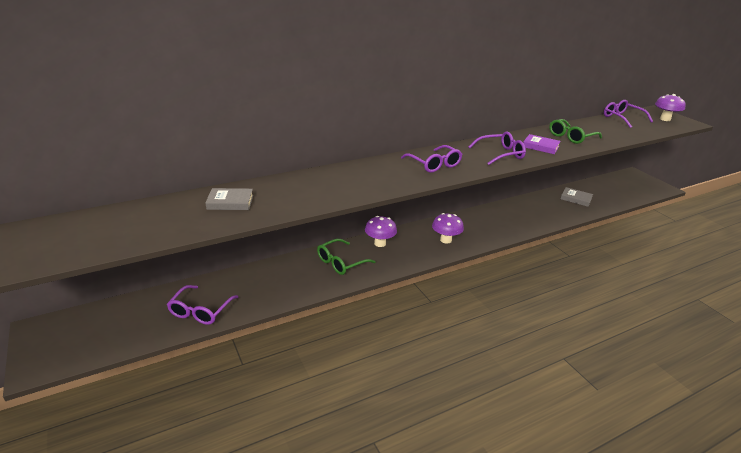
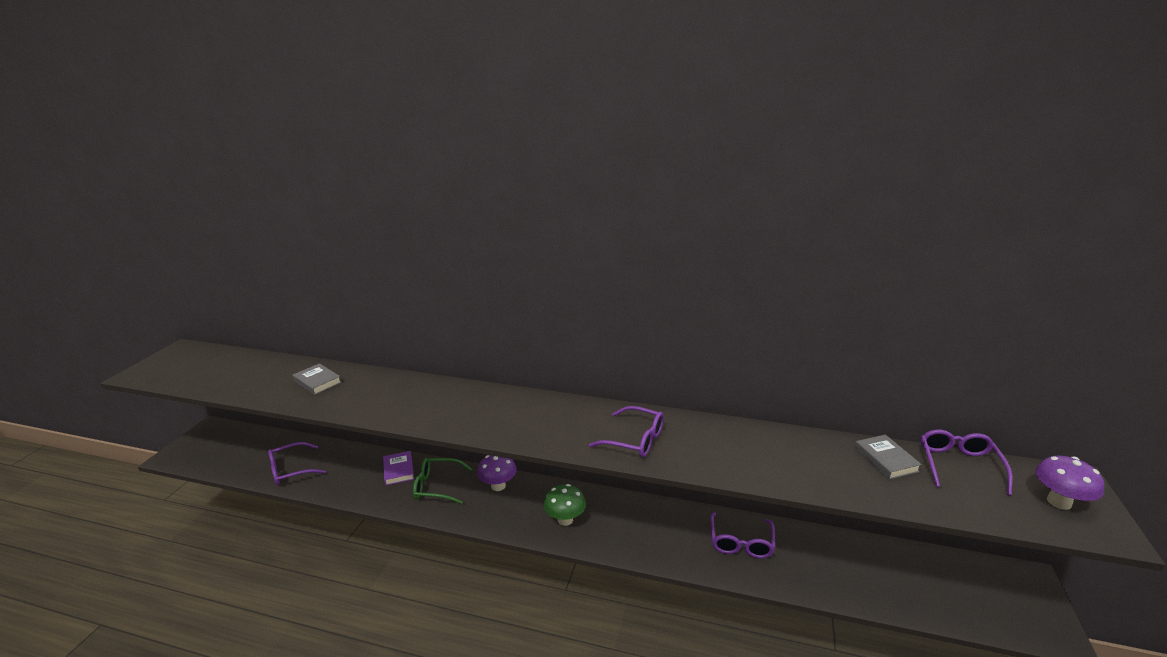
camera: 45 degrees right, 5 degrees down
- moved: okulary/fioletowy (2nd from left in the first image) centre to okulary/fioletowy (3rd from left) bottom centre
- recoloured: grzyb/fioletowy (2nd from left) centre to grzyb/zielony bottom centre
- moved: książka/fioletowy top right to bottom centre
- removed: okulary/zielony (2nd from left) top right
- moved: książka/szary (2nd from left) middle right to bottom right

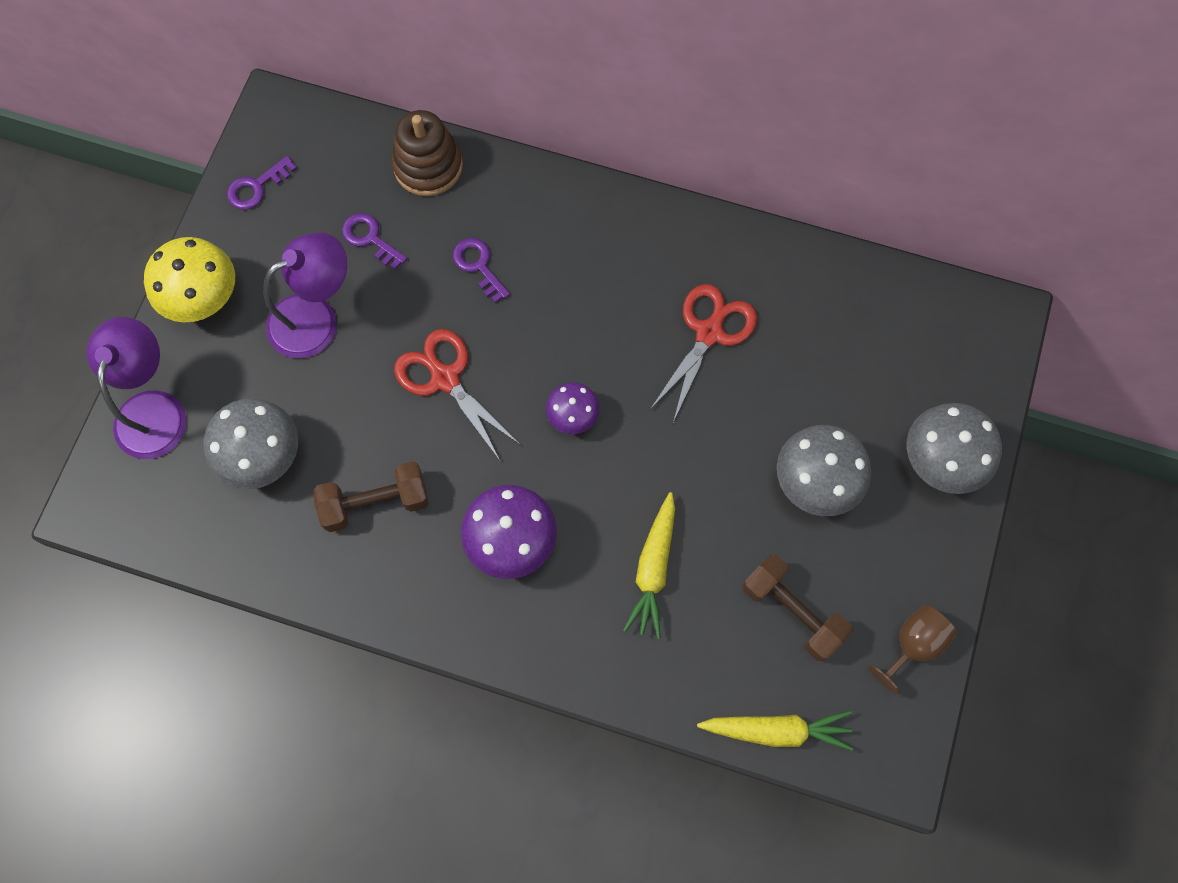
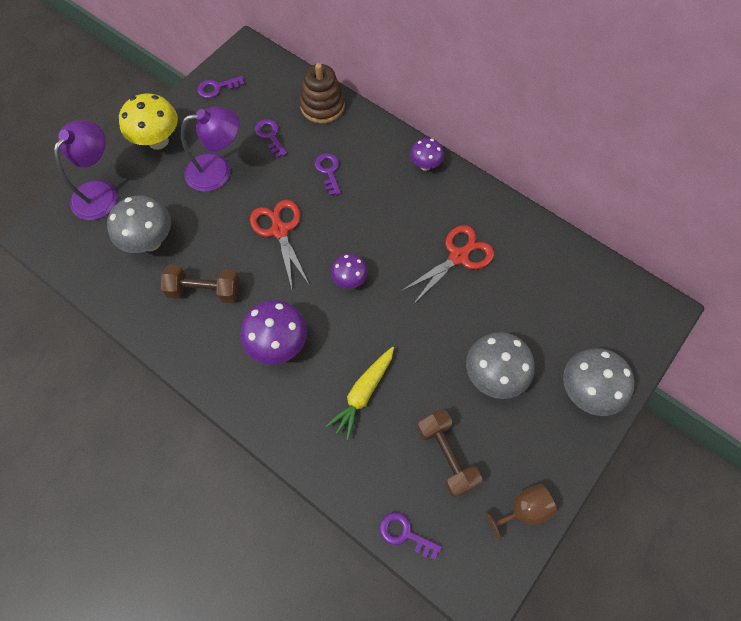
camera: 20 degrees right, 5 degrees down
- replaced: marchewka/żółty (2nd from left) bottom centre to klucz/fioletowy (4th from left) bottom centre
- added: grzyb/fioletowy (3rd from left) top centre

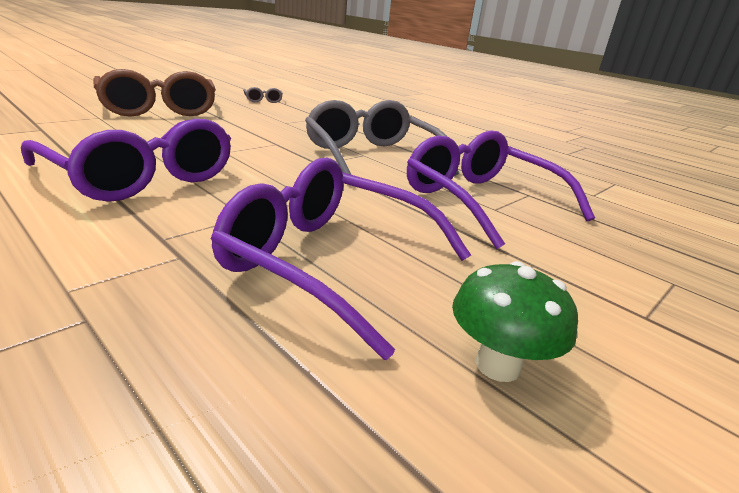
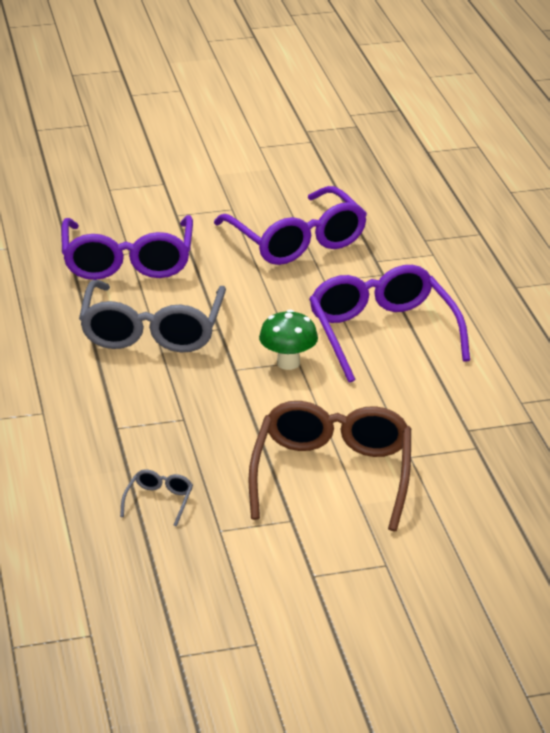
camera: 145 degrees left, 5 degrees up
- moved: grzyb/zielony middle right to centre

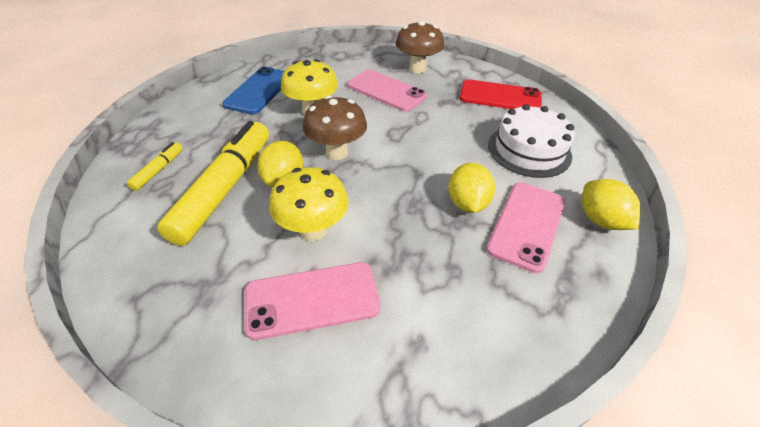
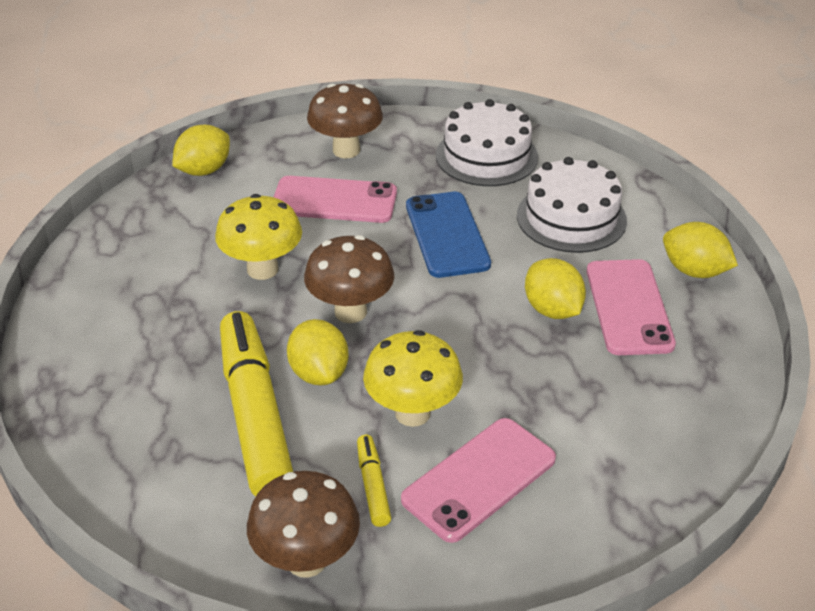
camera: 30 degrees left, 5 degrees down
- moved: flamaster/żółty (1st from left in the first image) middle left to flamaster/żółty (2nd from left) bottom centre
- moved: telefon/niebieski top left to centre
- replaced: telefon/czerwony top centre to tort/biały (1st from left) top centre
- added: cytryna/żółty (1st from left) top left
- added: grzyb/brązowy (1st from left) bottom centre

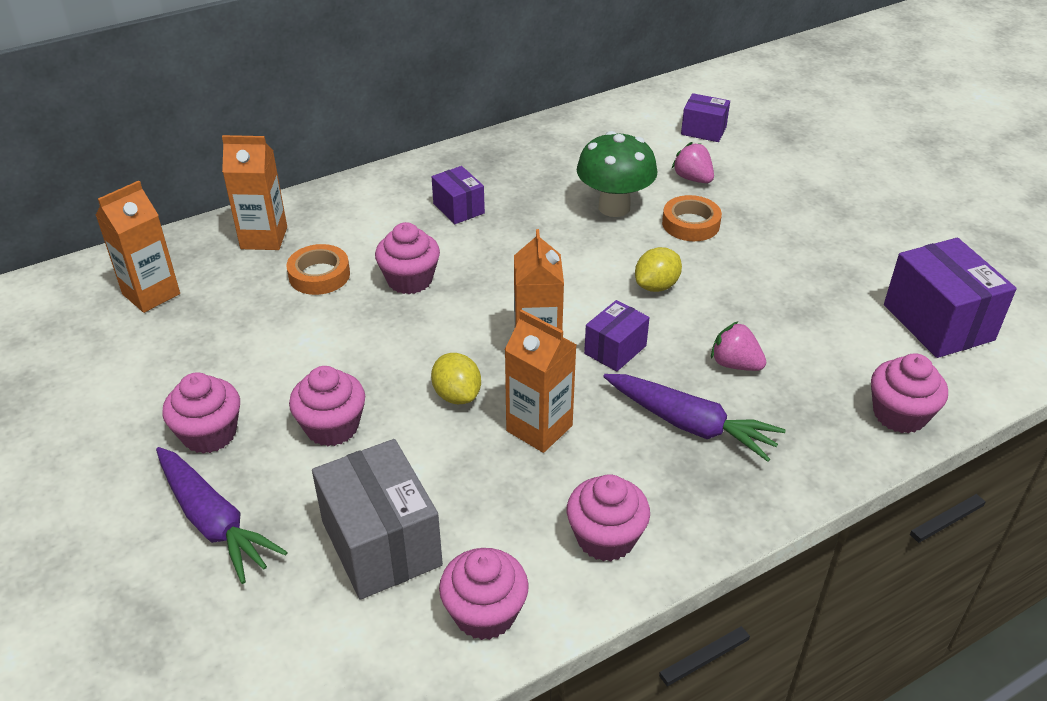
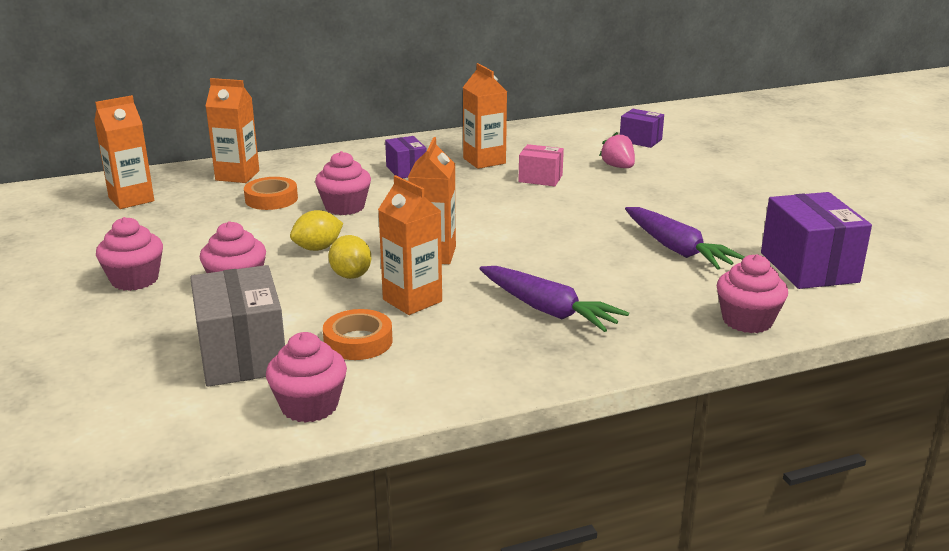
camera: 10 degrees right, 15 degrees down
- moved: marchewka/fioletowy (1st from left in the first image) bottom left to marchewka/fioletowy (2nd from left) middle right
- removed: muffinka/różowy (5th from left) bottom centre
- replaced: grzyb/zielony top centre to pudełko/różowy top centre
- removed: pudełko/fioletowy (2nd from left) centre
- moved: cytryna/żółty (2nd from left in the first image) centre to cytryna/żółty (1st from left) middle left
- moved: taśma klejąca/pomarańczowy (2nd from left) top centre to centre
- removed: truskawka/różowy (2nd from left) middle right
- added: karton mleka/pomarańczowy (5th from left) top centre

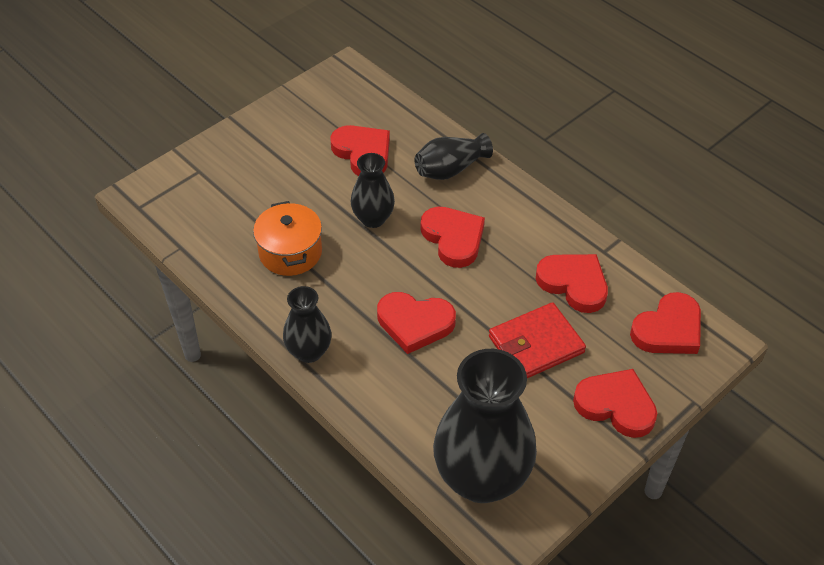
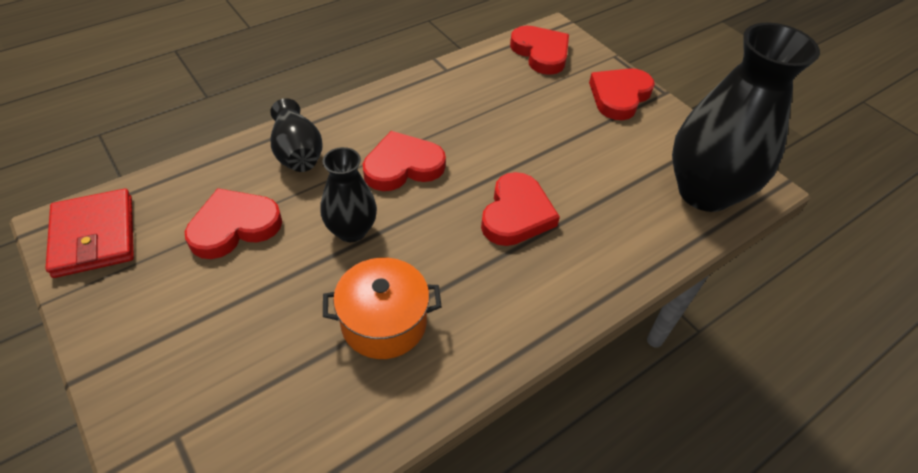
camera: 85 degrees left, 0 degrees up
- removed: wazon/czarny (1st from left) centre
- moved: portfel/czerwony centre to middle left
- removed: serce/czerwony (4th from left) middle right

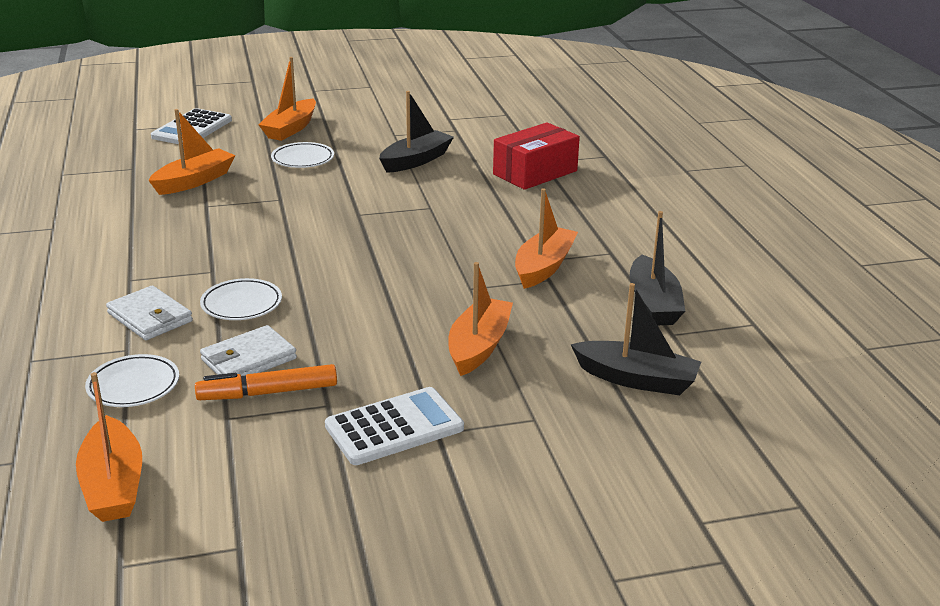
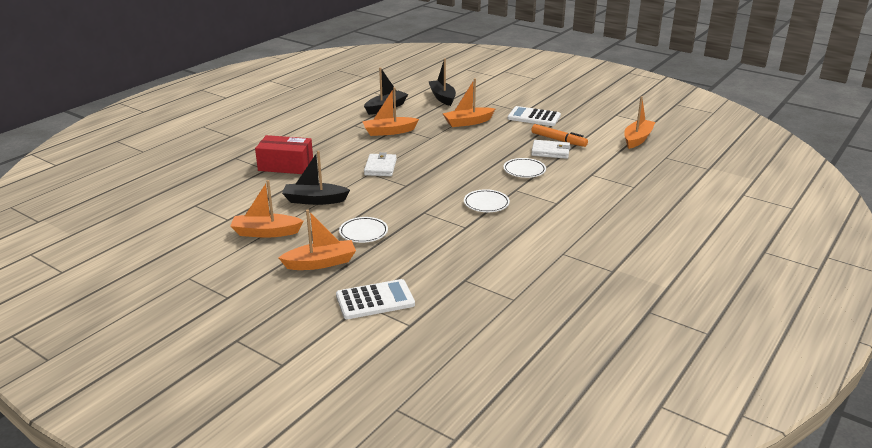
camera: 130 degrees left, 0 degrees up
- moved: talerz/biały (1st from left in the first image) middle left to talerz/biały (2nd from left) centre
- moved: portfel/biały (1st from left) middle left to centre
- moved: łódka/pomarańczowy (2nd from left in the first image) top left to łódka/pomarańczowy (1st from left) middle left

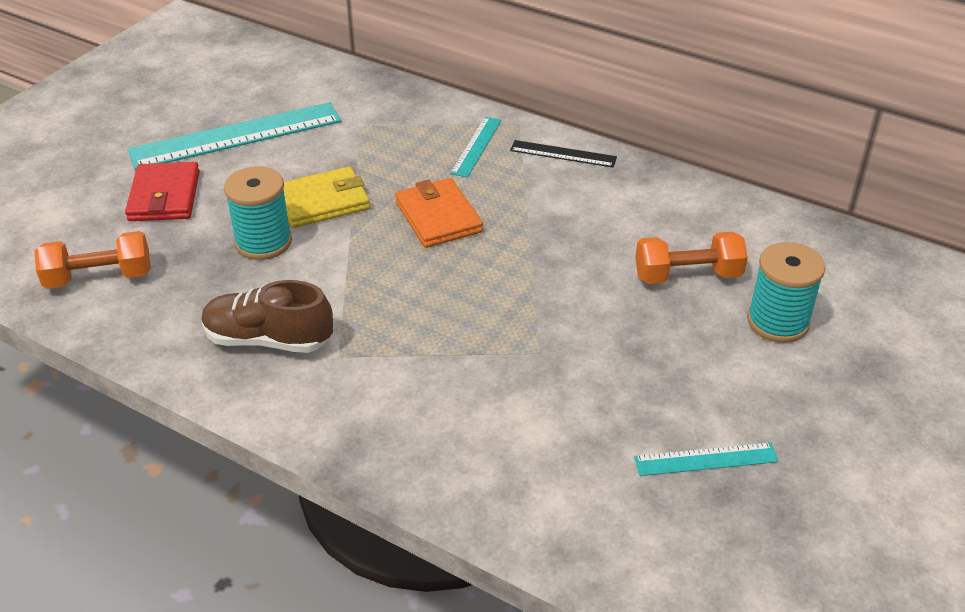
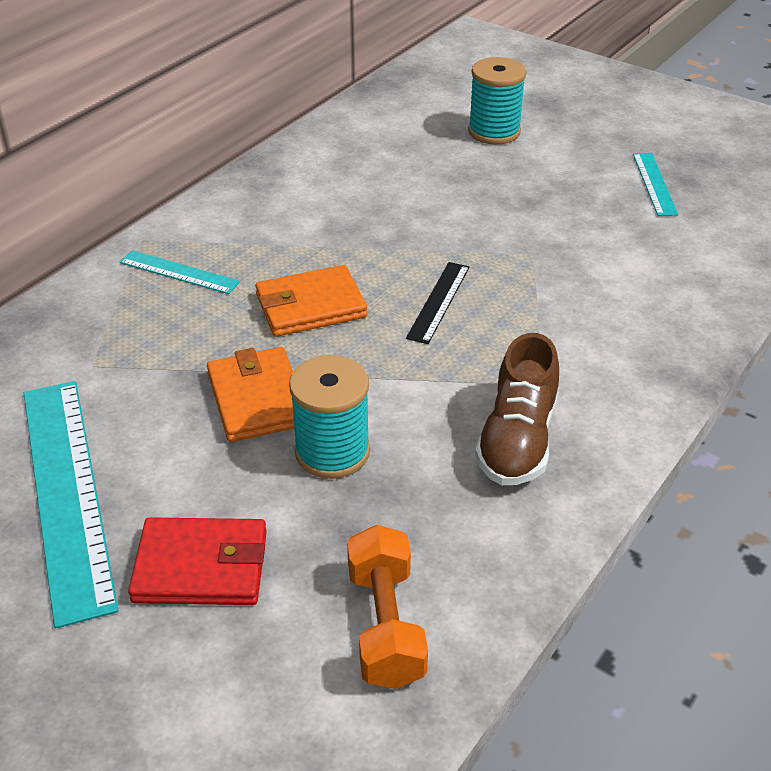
camera: 85 degrees left, 0 degrees up
- recoloured: portfel/żółty top centre to portfel/pomarańczowy (1st from left) middle left
- moved: linijka/czarny top centre to centre
- removed: hantel/pomarańczowy (2nd from left) middle right

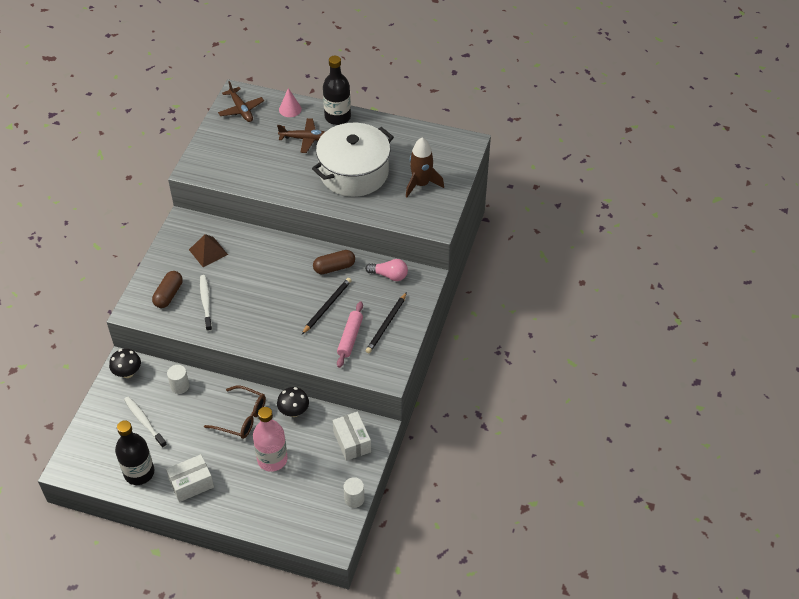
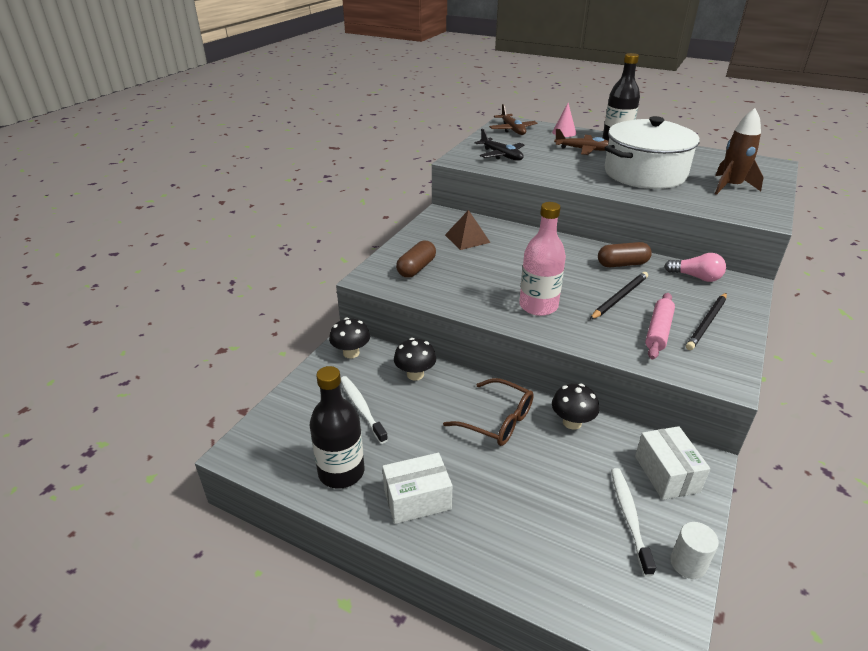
camera: 10 degrees right, 15 degrees down
- replaced: walec/biały (1st from left) middle left to grzyb/czarny (2nd from left) centre
- moved: szczoteczka do zębów/biały (2nd from left) middle left to bottom right
- moved: butelka/różowy bottom centre to centre
- added: samolot/czarny top centre

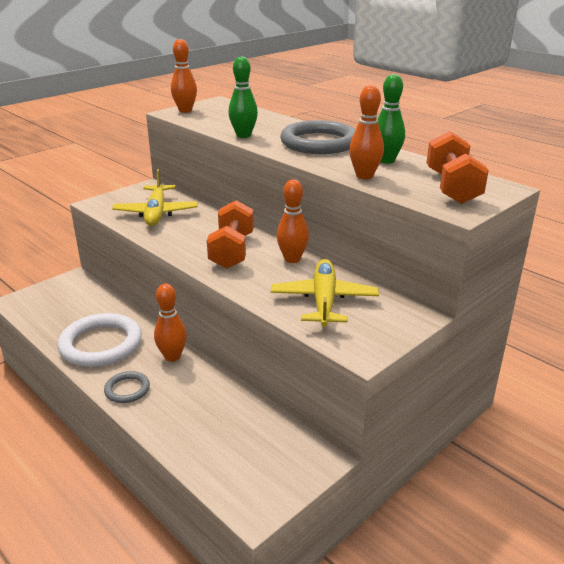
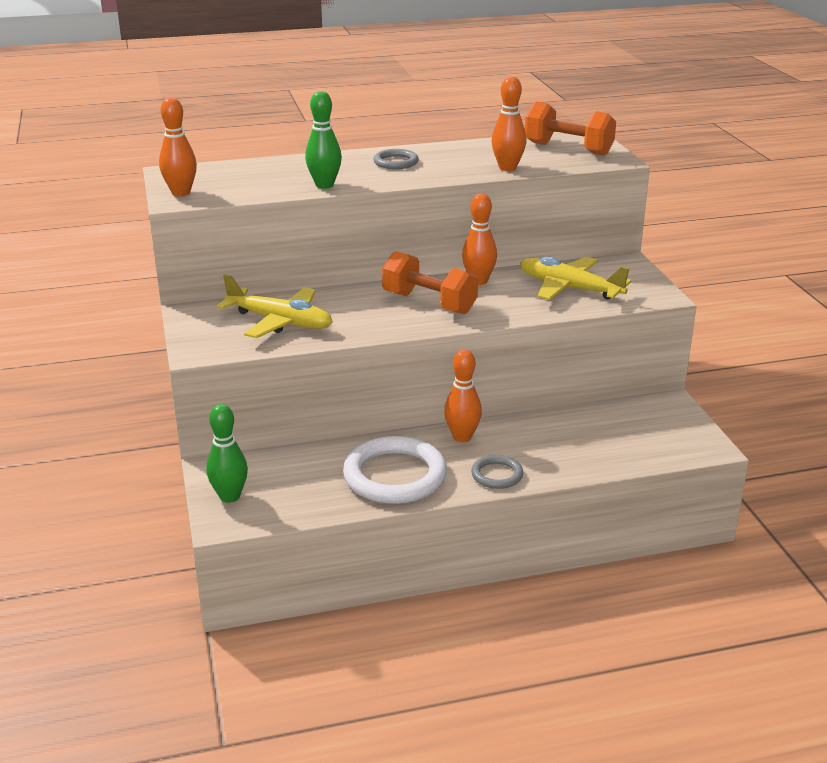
camera: 60 degrees left, 0 degrees up
- resized: pierścień/szary (2nd from left in the first image) top centre = top centre x0.50
- moved: kręgiel/zielony (2nd from left in the first image) top right to kręgiel/zielony (1st from left) middle left

